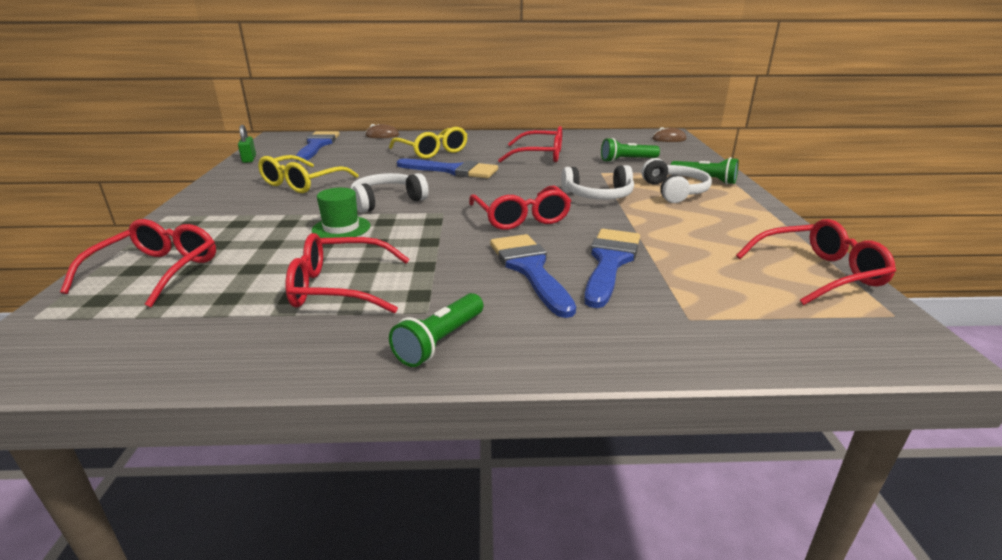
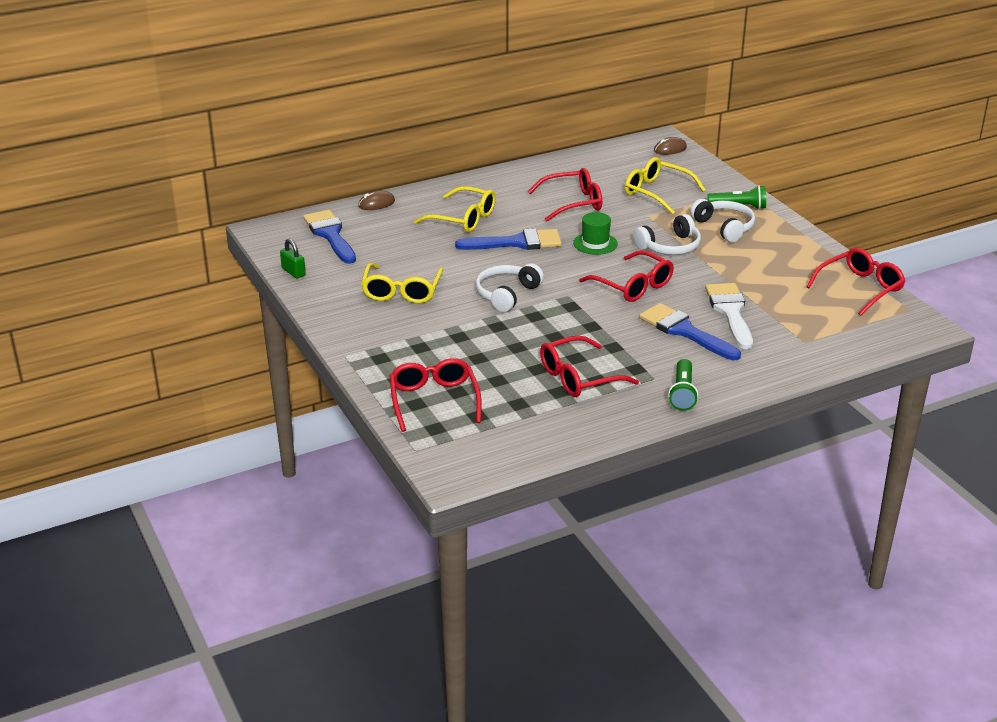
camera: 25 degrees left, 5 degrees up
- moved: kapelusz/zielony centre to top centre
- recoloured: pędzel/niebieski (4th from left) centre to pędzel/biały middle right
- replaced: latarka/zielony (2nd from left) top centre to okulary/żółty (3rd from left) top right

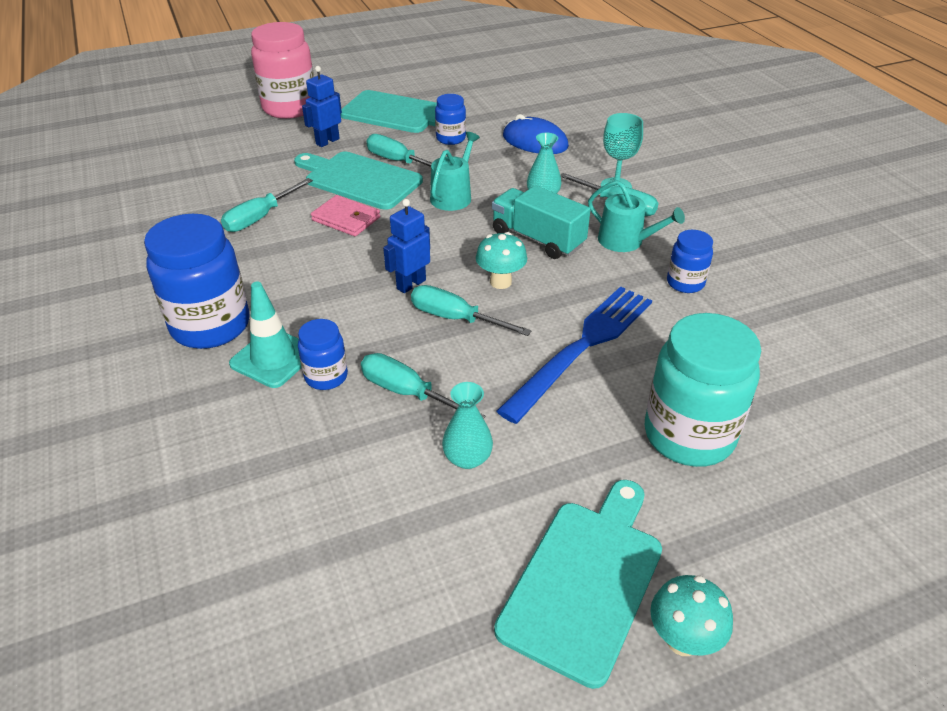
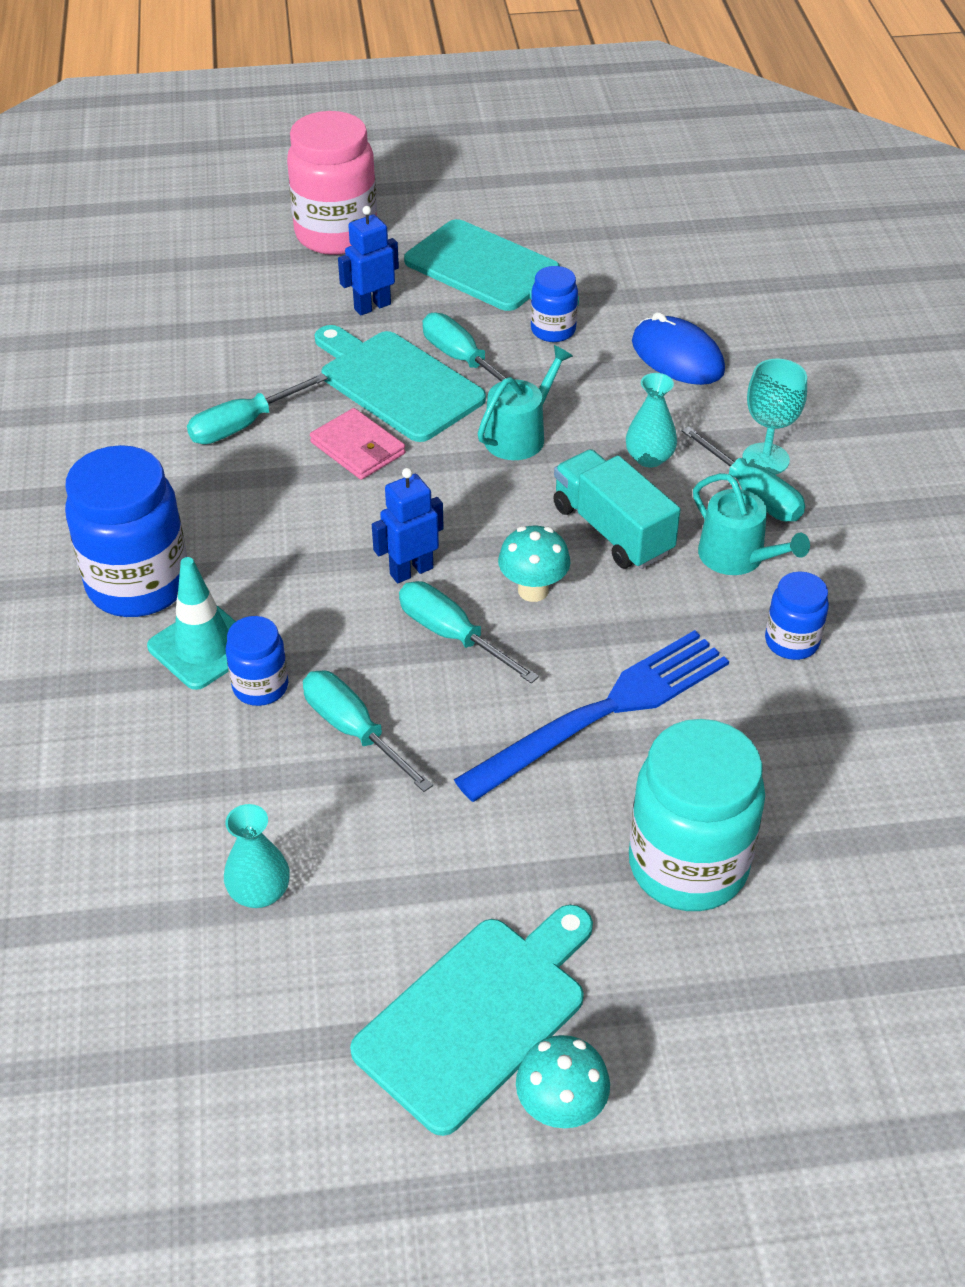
camera: 15 degrees right, 5 degrees up
- moved: wazon/turkusowy (1st from left) centre to middle left

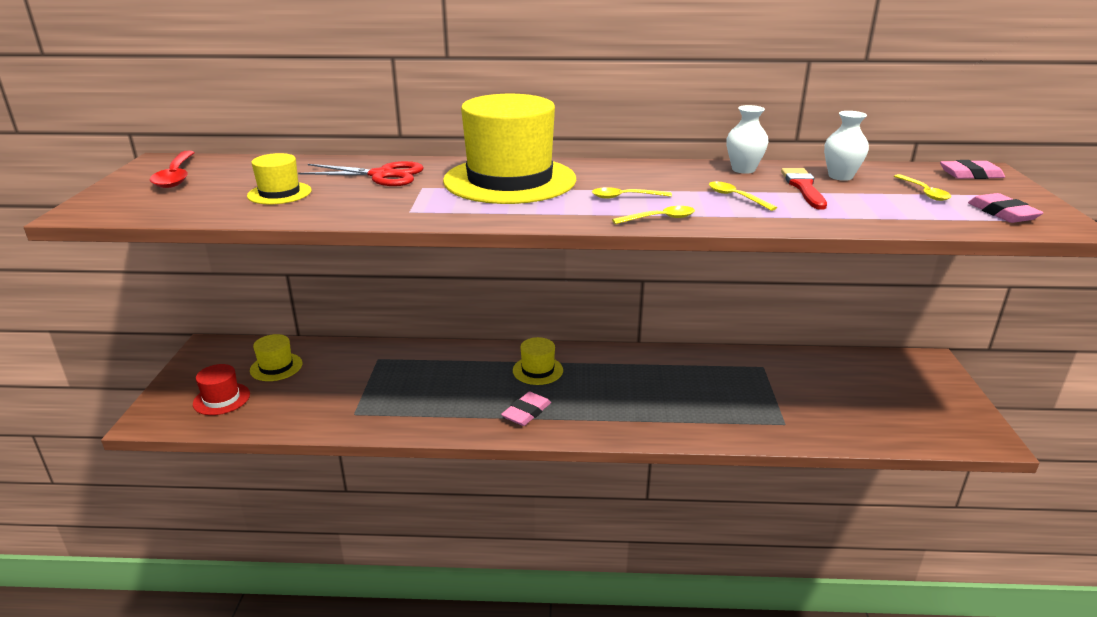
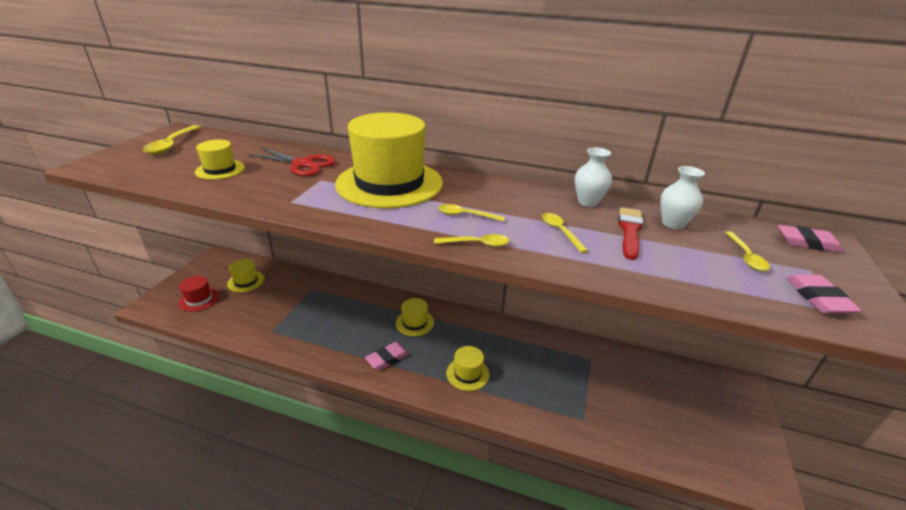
camera: 15 degrees right, 5 degrees up
- recoloured: łyżka/czerwony top left to łyżka/żółty (1st from left) top left
- added: kapelusz/żółty (5th from left) bottom centre

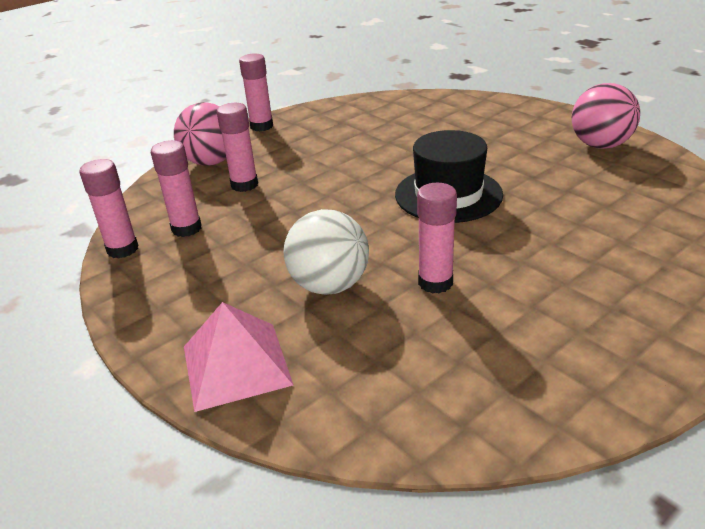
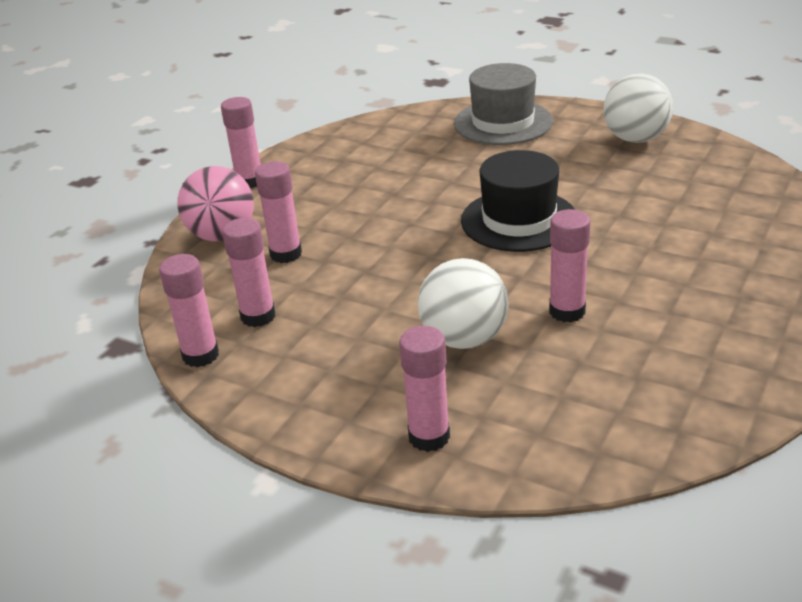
camera: 20 degrees left, 0 degrees up
- replaced: piramida/różowy bottom centre to klej w sztyfcie/różowy (5th from left) centre
- recoloured: piłka/różowy (2nd from left) top right to piłka/biały (2nd from left) top right
- added: kapelusz/szary top centre

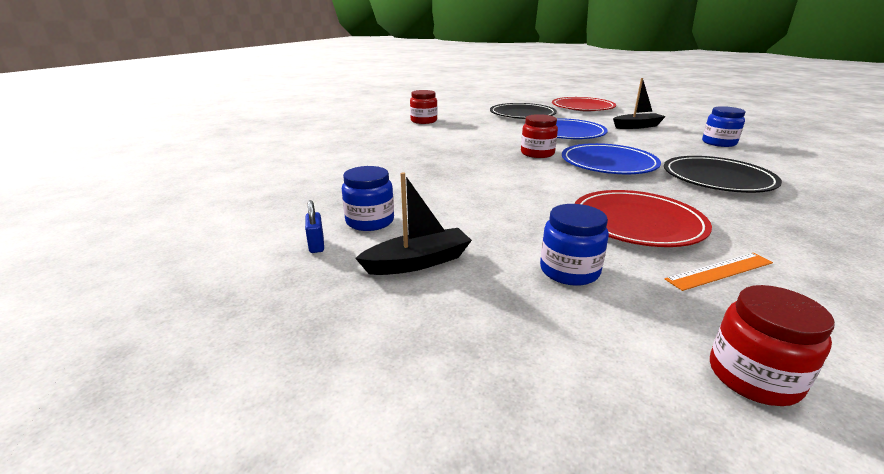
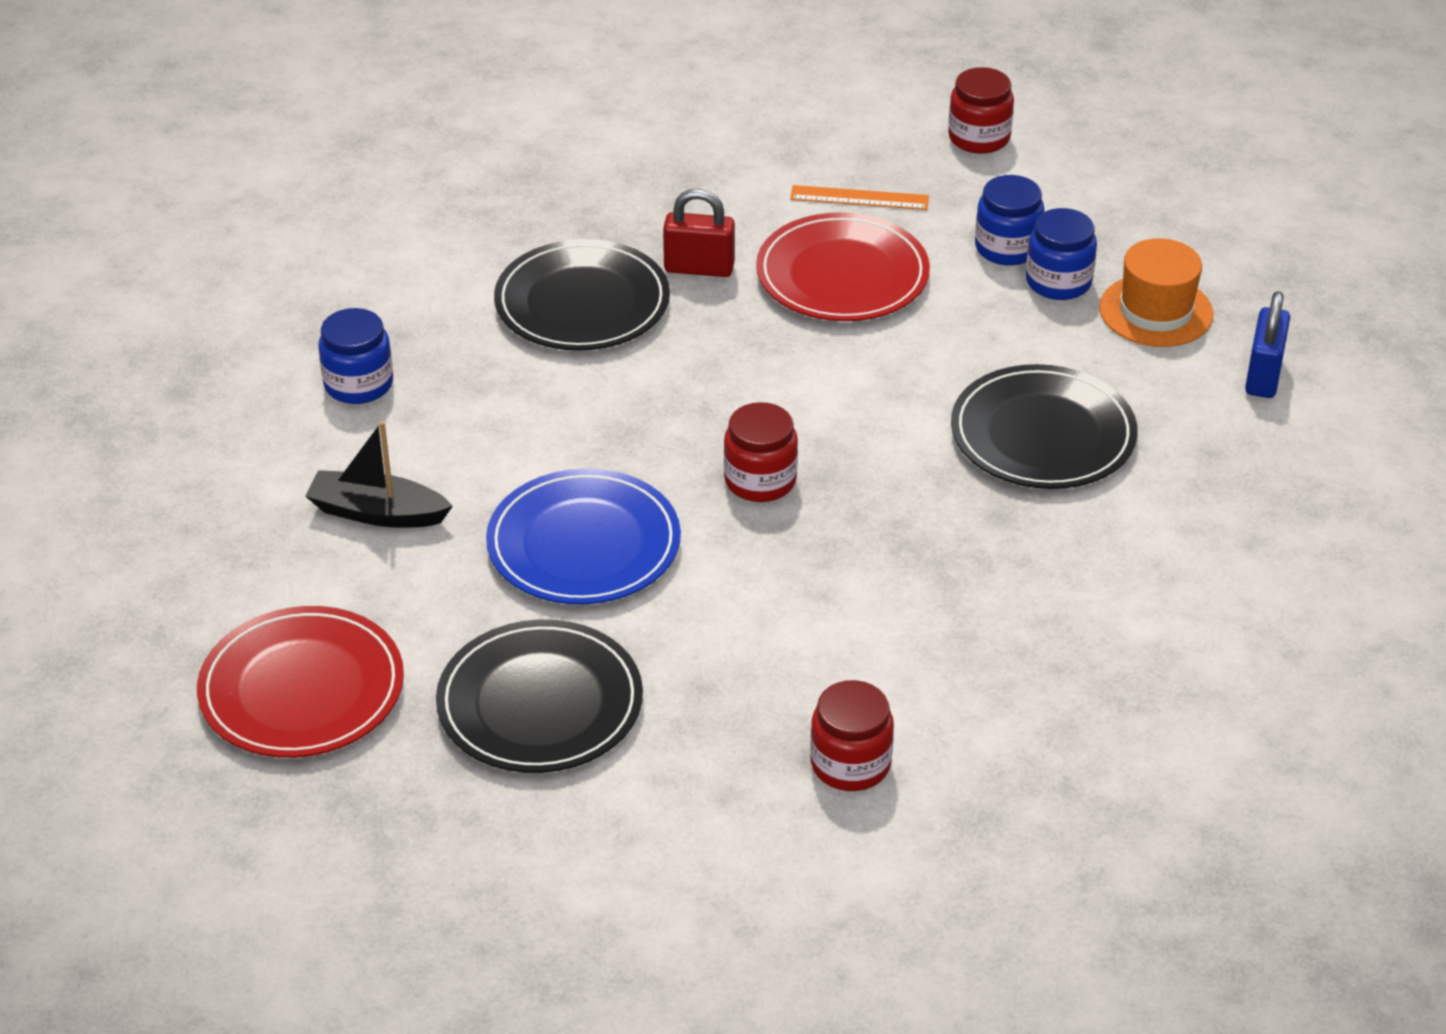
camera: 150 degrees left, 15 degrees up
- resized: kłódka/niebieski centre = top right x1.63
- moved: słoik/niebieski (1st from left in the first image) centre to słoik/niebieski (3rd from left) top right
- replaced: łódka/czarny (1st from left) centre to kapelusz/pomarańczowy top right
- removed: talerz/niebieski (2nd from left) middle right
- added: kłódka/czerwony top centre
- added: talerz/czarny (3rd from left) middle right

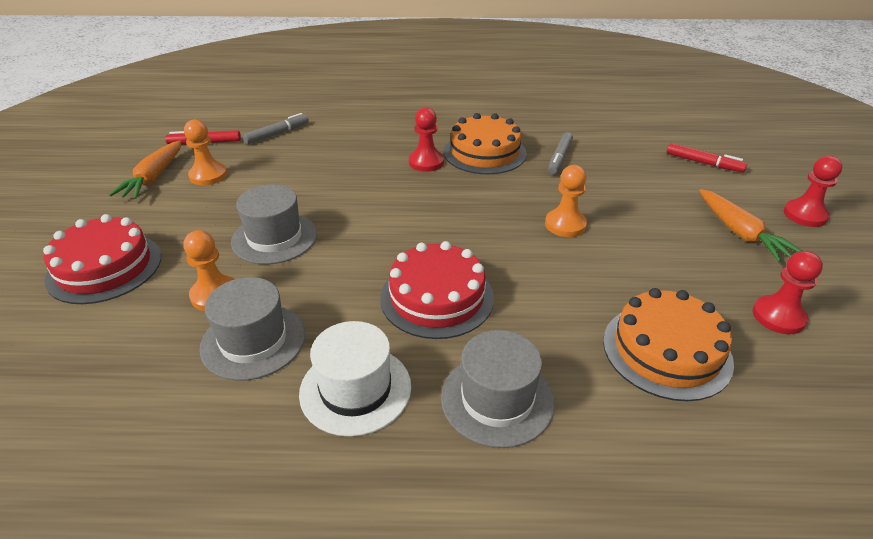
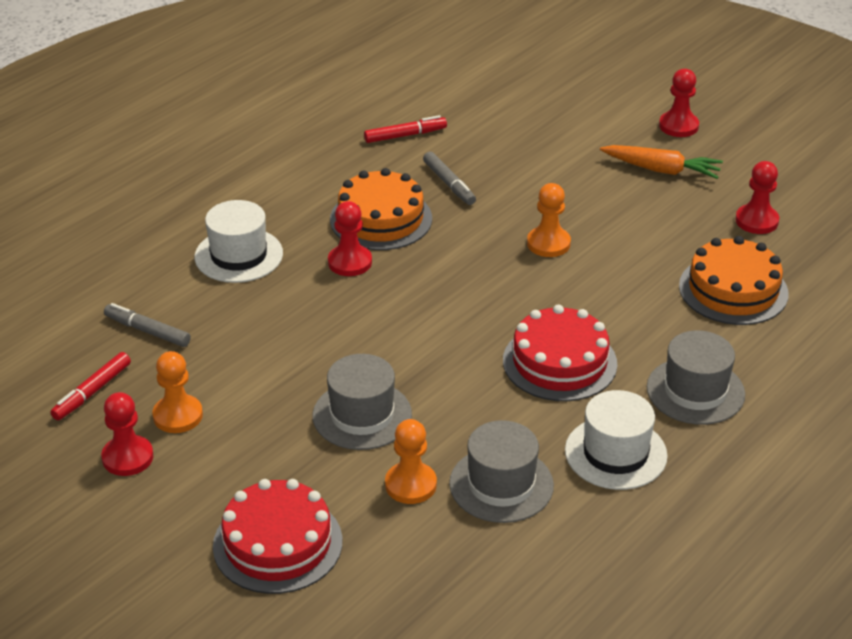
camera: 50 degrees left, 0 degrees up
- replaced: marchewka/pomarańczowy (1st from left) top left to pionek/czerwony (1st from left) bottom left
- turned: flamaster/szary (1st from left) top left = middle left 60 degrees counterclockwise
- moved: flamaster/czerwony (2nd from left) top right to top centre
- added: kapelusz/biały (1st from left) middle left

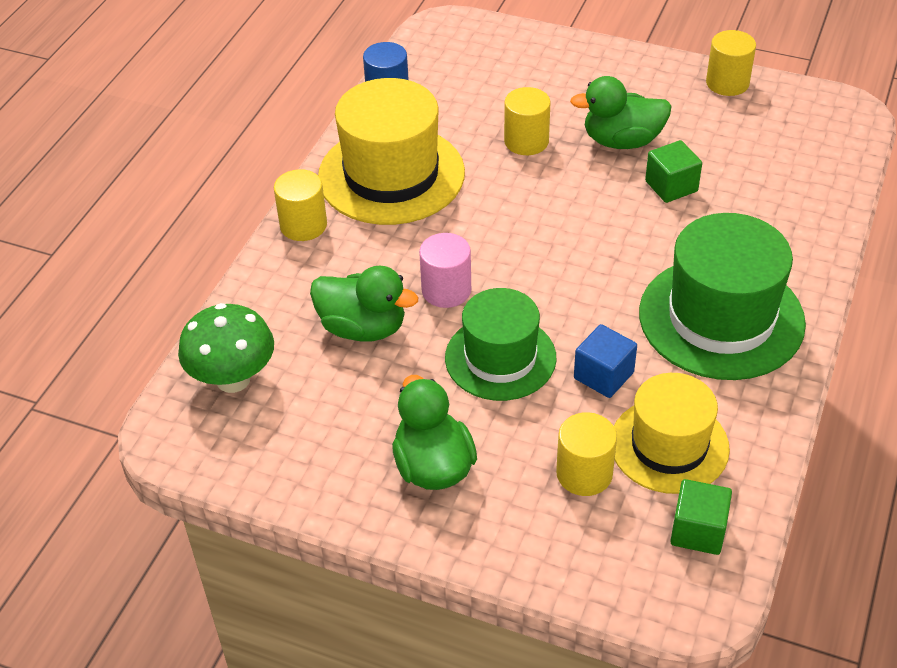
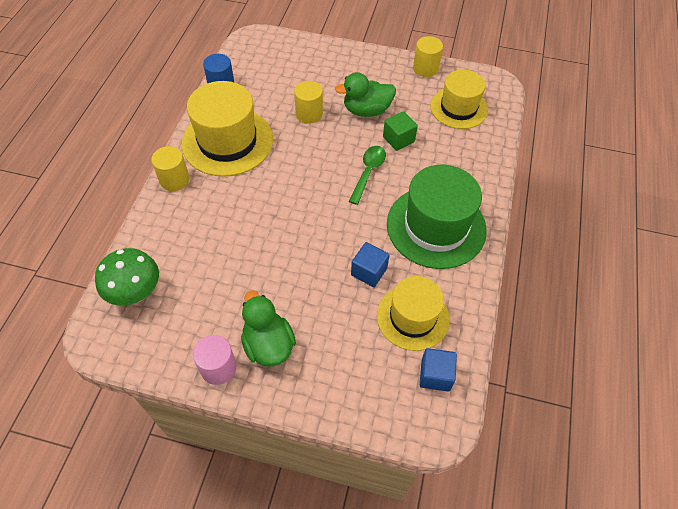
camera: 10 degrees left, 10 degrees up
- removed: kaczka/zielony (1st from left) centre
- moved: walec/różowy centre to bottom left
- removed: kapelusz/zielony (1st from left) centre
- removed: walec/żółty (3rd from left) bottom centre
- recoloured: sześcian/zielony (2nd from left) bottom right to sześcian/niebieski (2nd from left) bottom centre
- added: łyżka/zielony centre
- added: kapelusz/żółty (3rd from left) top right

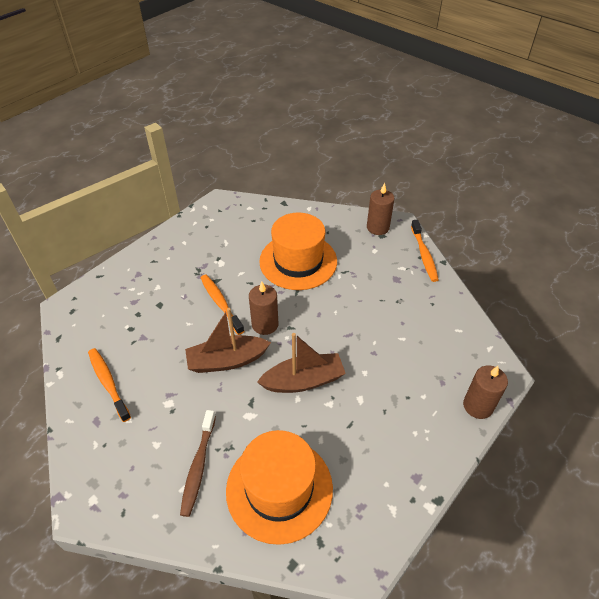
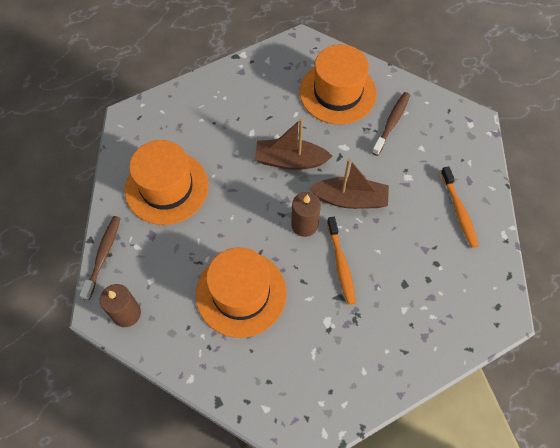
camera: 160 degrees left, 15 degrees up
- recoloured: szczoteczka do zębów/pomarańczowy (3rd from left) middle right to szczoteczka do zębów/brązowy (1st from left) middle left
- removed: świeca/brązowy (3rd from left) middle right
- added: kapelusz/pomarańczowy (1st from left) middle left

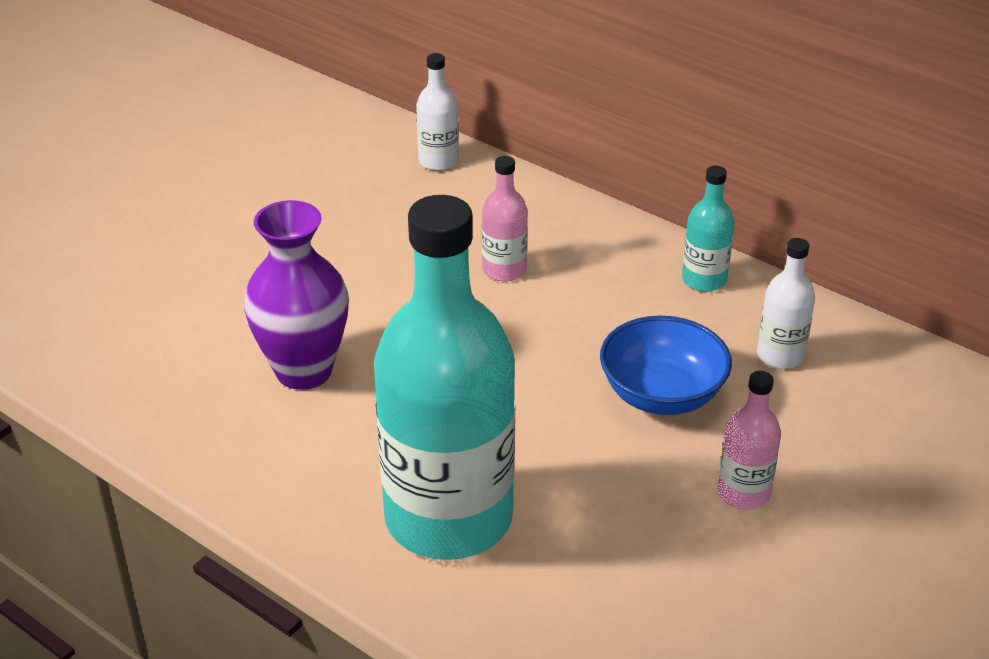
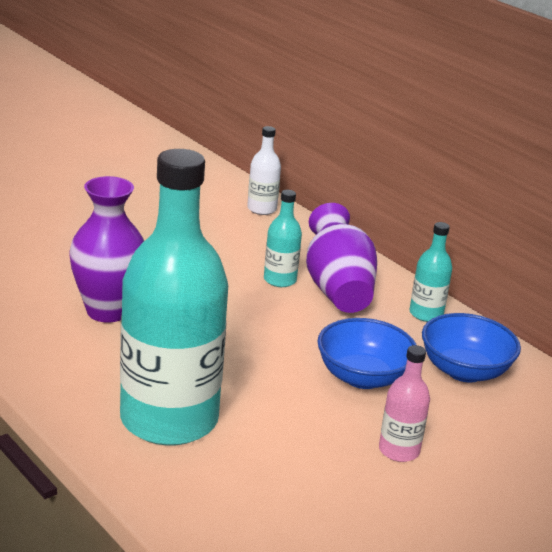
camera: 10 degrees right, 10 degrees down
- recoloured: butelka/różowy (1st from left) top centre to butelka/turkusowy (2nd from left) centre
- replaced: butelka/biały (2nd from left) middle right to miska/niebieski (2nd from left) middle right
- added: wazon/fioletowy (2nd from left) centre

